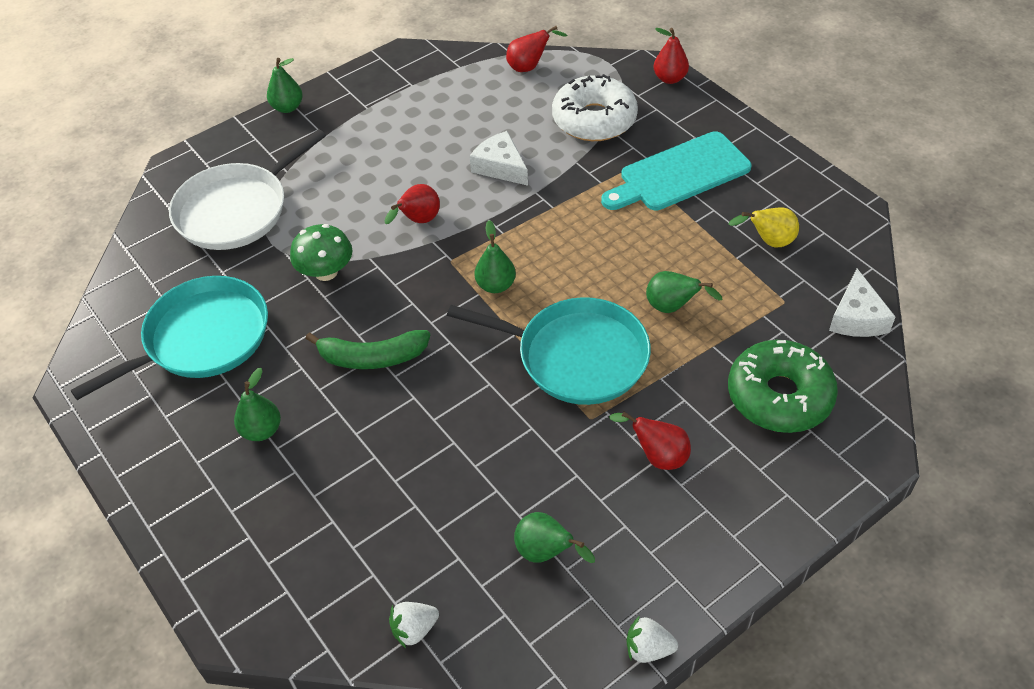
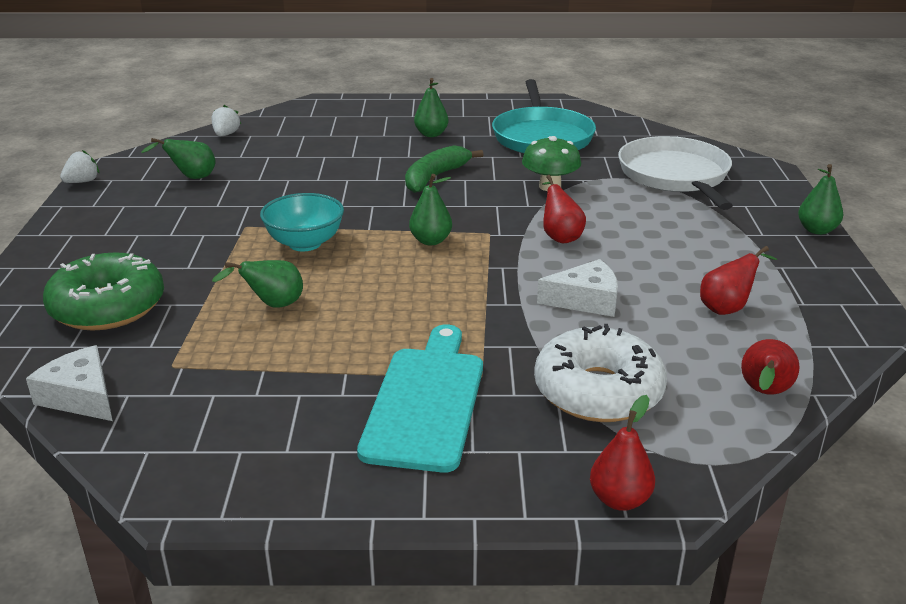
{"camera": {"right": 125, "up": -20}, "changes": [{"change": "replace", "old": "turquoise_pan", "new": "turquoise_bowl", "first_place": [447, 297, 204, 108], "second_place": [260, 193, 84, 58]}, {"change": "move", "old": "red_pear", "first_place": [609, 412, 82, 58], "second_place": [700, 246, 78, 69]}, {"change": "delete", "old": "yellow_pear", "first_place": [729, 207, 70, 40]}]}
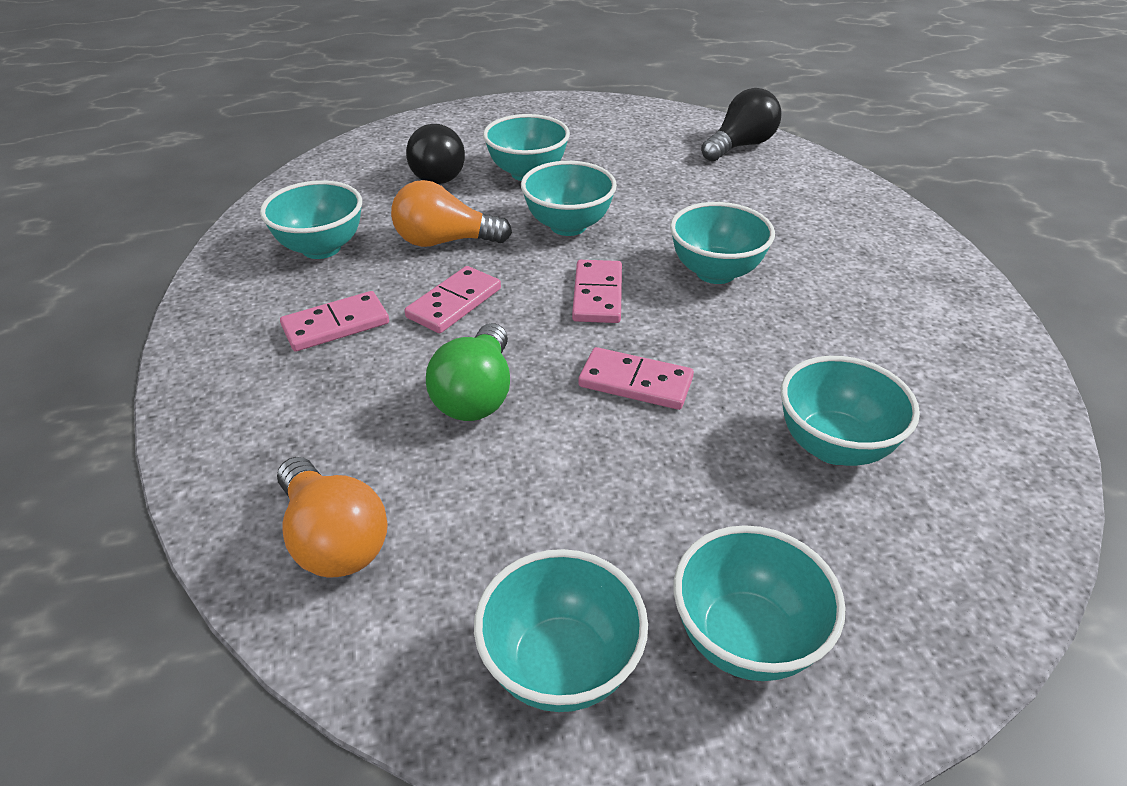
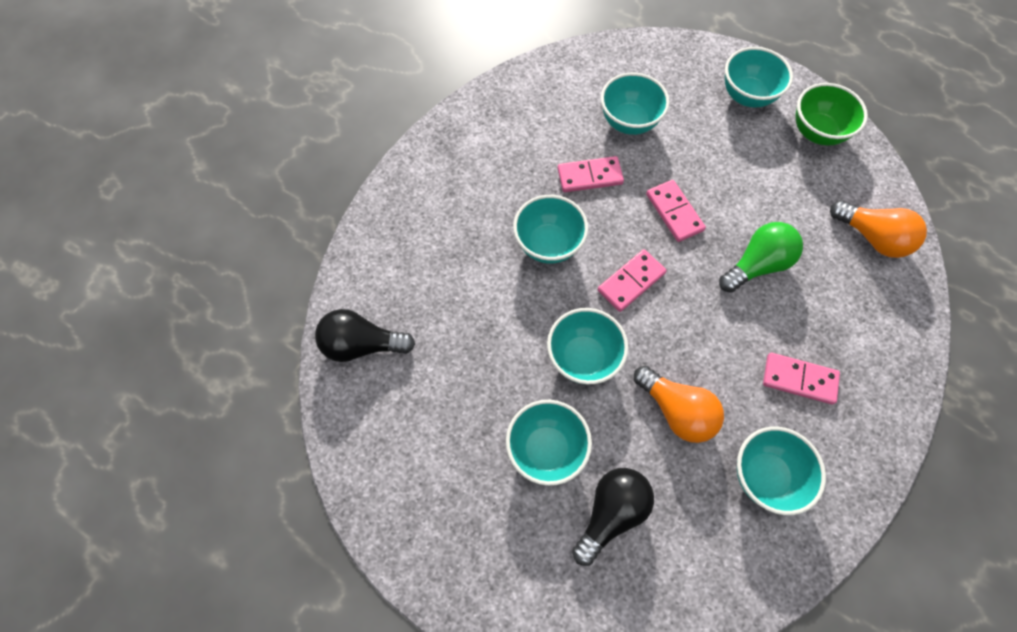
{"camera": {"right": -135, "up": 25}, "changes": [{"change": "rotate", "old": "orange_light_bulb", "first_place": [277, 457, 111, 121], "second_place": [830, 200, 97, 58], "degrees": 120}, {"change": "move", "old": "pink_domino", "first_place": [405, 266, 96, 67], "second_place": [557, 156, 67, 36]}, {"change": "recolor", "old": "turquoise_bowl", "new": "green_bowl", "first_place": [474, 549, 174, 163], "second_place": [796, 83, 72, 63]}]}
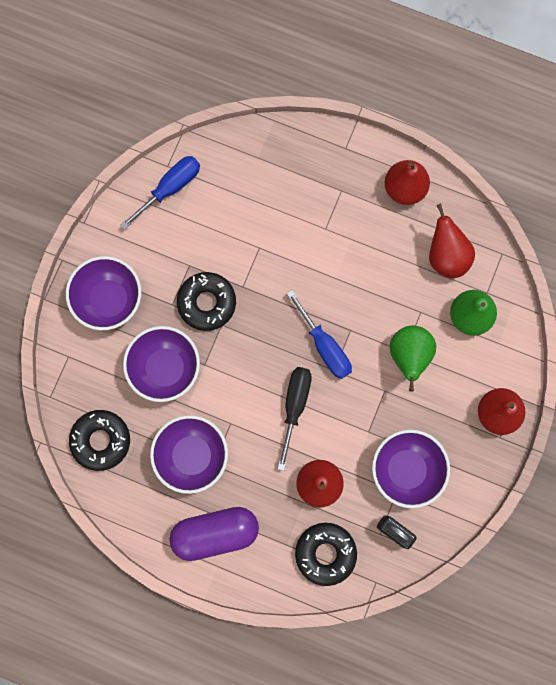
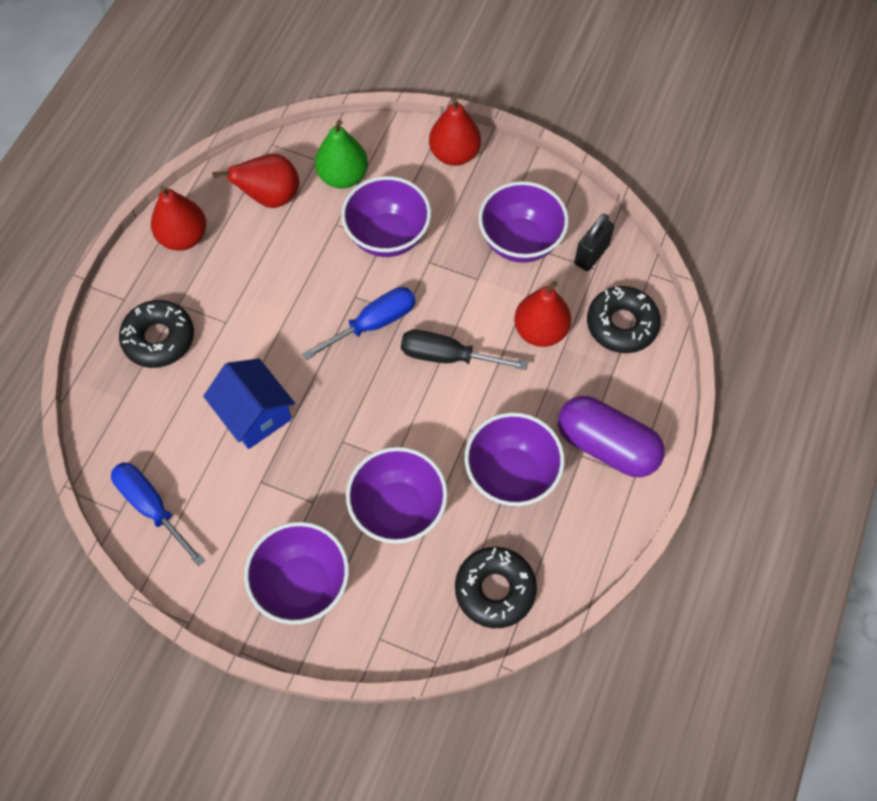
{"camera": {"right": -90, "up": -15}, "changes": [{"change": "rotate", "old": "purple_capsule", "first_place": [169, 507, 90, 54], "second_place": [558, 396, 107, 81], "degrees": -45}, {"change": "move", "old": "black_donut", "first_place": [177, 272, 59, 59], "second_place": [119, 300, 75, 68]}, {"change": "replace", "old": "green_pear", "new": "purple_bowl", "first_place": [390, 325, 46, 67], "second_place": [341, 176, 90, 81]}, {"change": "insert", "new": "blue_house", "second_place": [203, 359, 92, 90]}]}
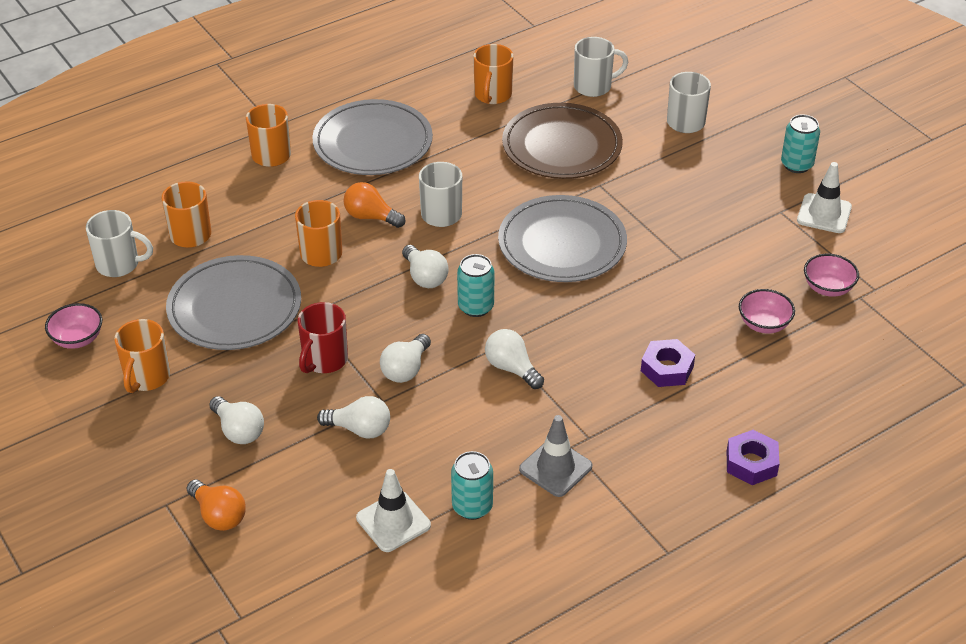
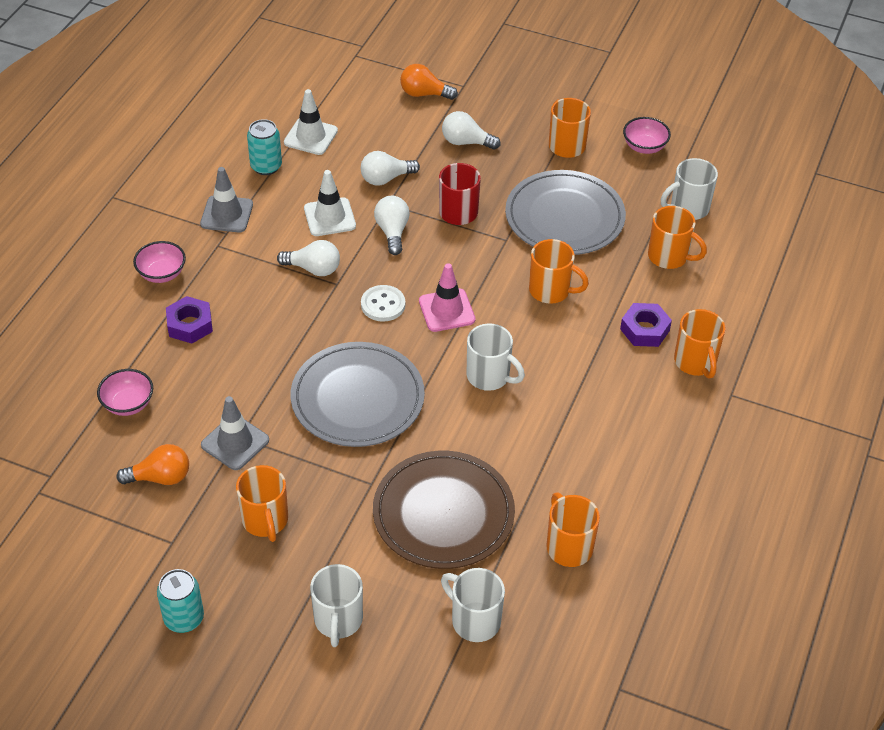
{"camera": {"right": 145, "up": 5}, "changes": [{"change": "delete", "old": "grey_plate", "first_place": [312, 99, 121, 76]}, {"change": "move", "old": "orange_light_bulb", "first_place": [343, 182, 62, 46], "second_place": [117, 444, 72, 41]}, {"change": "replace", "old": "white_light_bulb", "new": "pink_traffic_cone", "first_place": [402, 245, 47, 43], "second_place": [419, 263, 56, 69]}, {"change": "replace", "old": "turquoise_can", "new": "white_button", "first_place": [457, 254, 37, 63], "second_place": [361, 285, 44, 37]}, {"change": "rotate", "old": "white_mug", "first_place": [574, 37, 54, 60], "second_place": [441, 568, 64, 74], "degrees": 90}, {"change": "move", "old": "purple_nut", "first_place": [727, 430, 53, 55], "second_place": [620, 303, 52, 44]}, {"change": "move", "old": "white_traffic_cone", "first_place": [797, 162, 55, 71], "second_place": [304, 170, 52, 66]}, {"change": "move", "old": "pink_bowl", "first_place": [804, 254, 55, 43], "second_place": [133, 241, 53, 42]}, {"change": "insert", "new": "grey_traffic_cone", "second_place": [201, 396, 68, 74]}, {"change": "insert", "new": "orange_mug", "second_place": [236, 465, 52, 77]}]}
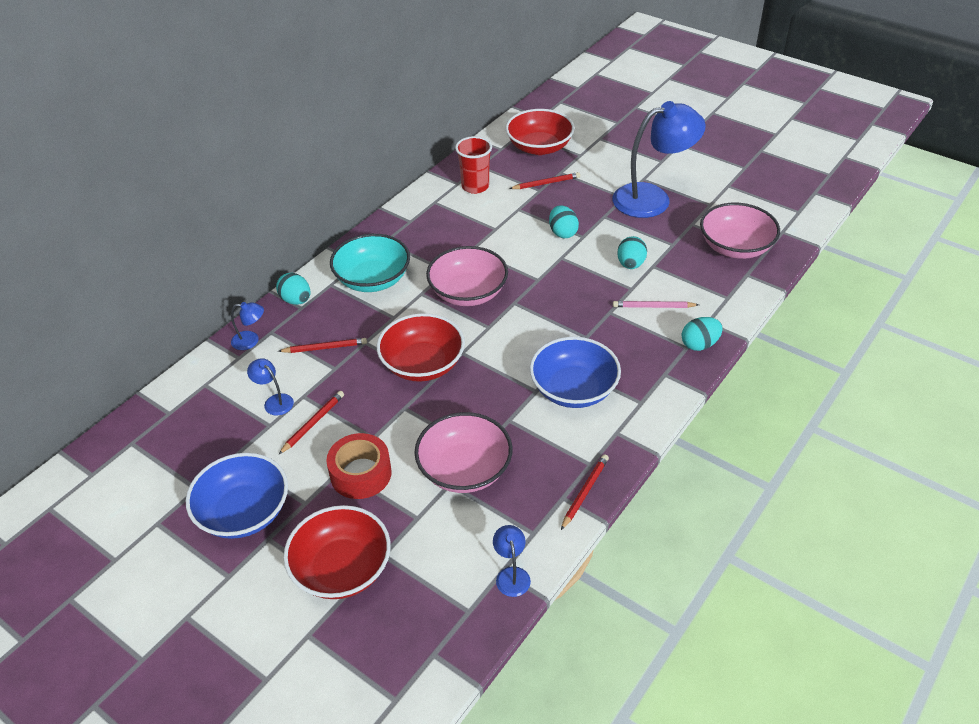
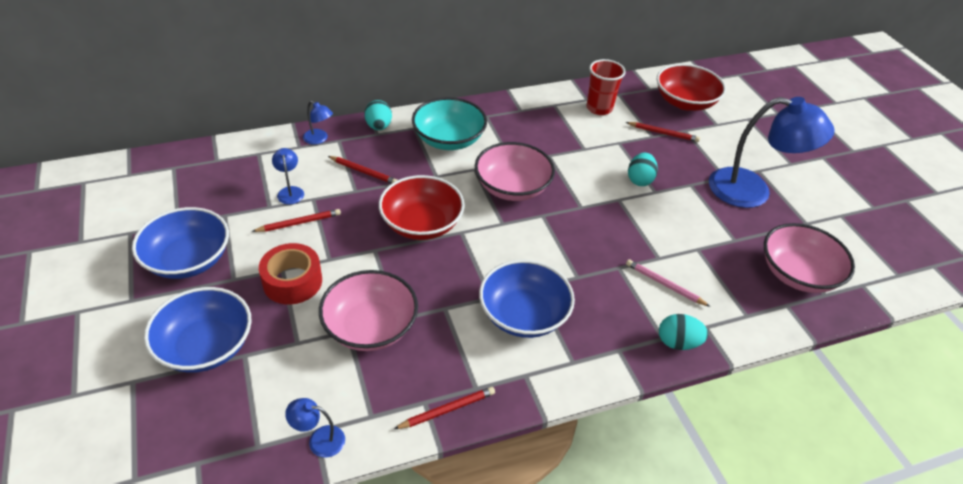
{"camera": {"right": 30, "up": 0}, "changes": [{"change": "recolor", "old": "red_bowl", "new": "blue_bowl", "first_place": [283, 505, 108, 94], "second_place": [144, 287, 108, 86]}, {"change": "rotate", "old": "blue_lamp", "first_place": [493, 525, 38, 72], "second_place": [285, 398, 60, 60], "degrees": -105}, {"change": "delete", "old": "turquoise_egg", "first_place": [617, 236, 30, 33]}]}
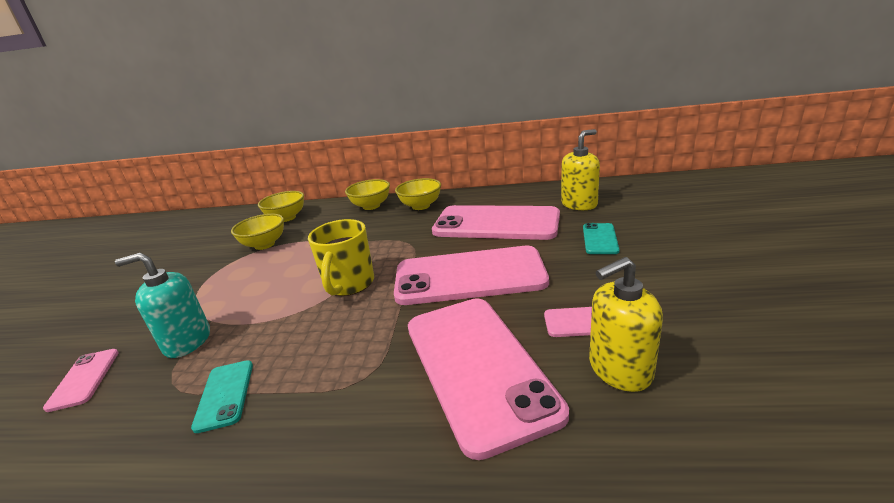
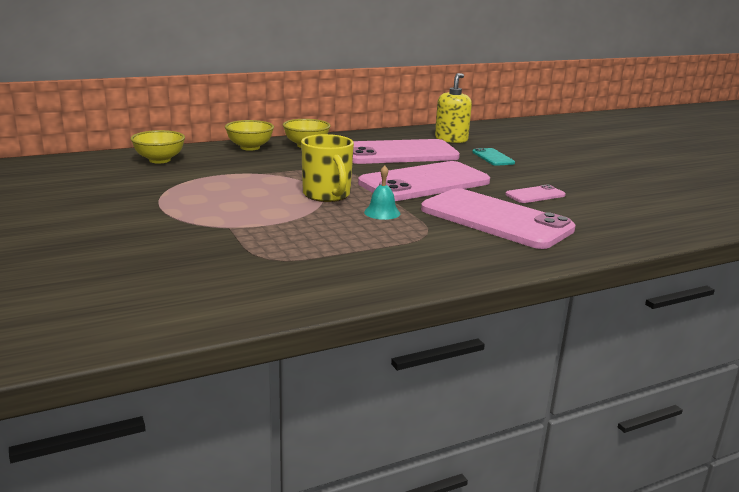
{"camera": {"right": -35, "up": -5}, "changes": [{"change": "delete", "old": "pink_phone", "first_place": [43, 349, 76, 63]}, {"change": "delete", "old": "turquoise_soap_dispenser", "first_place": [115, 253, 95, 105]}, {"change": "delete", "old": "turquoise_phone", "first_place": [191, 360, 62, 73]}, {"change": "delete", "old": "yellow_bowl", "first_place": [231, 214, 53, 36]}, {"change": "delete", "old": "yellow_soap_dispenser", "first_place": [589, 257, 74, 135]}, {"change": "insert", "new": "turquoise_bell", "second_place": [364, 165, 36, 55]}]}
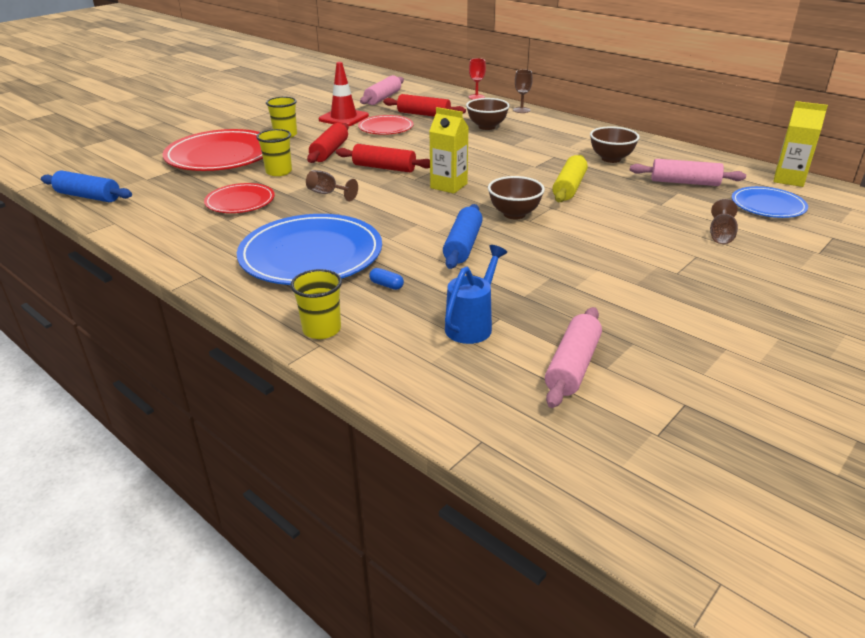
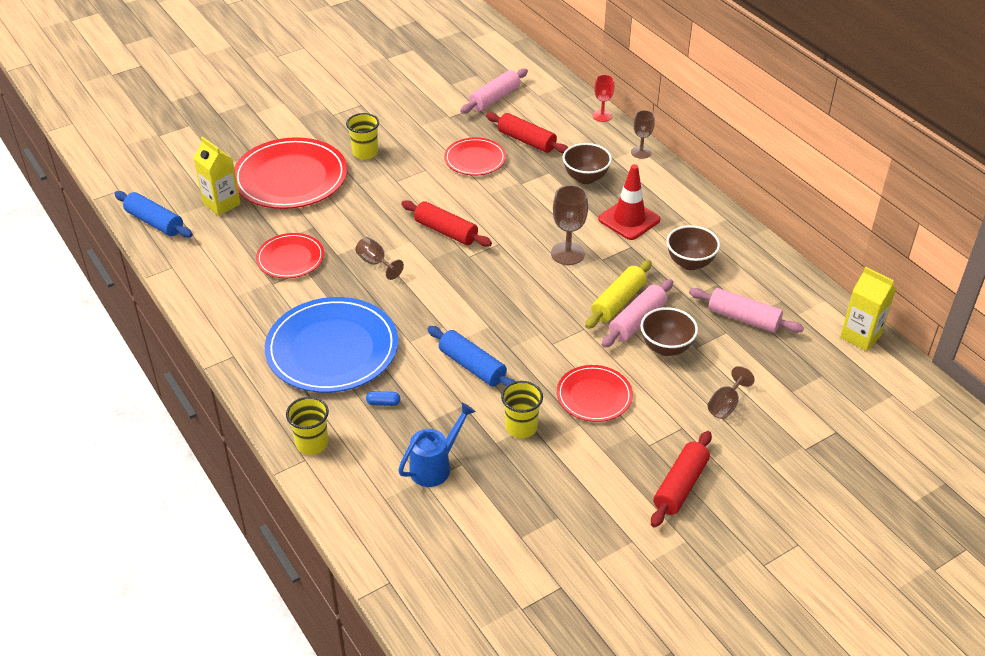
{"camera": {"right": 15, "up": 10}, "changes": [{"change": "move", "old": "yellow_cup", "first_place": [256, 129, 36, 47], "second_place": [501, 381, 42, 57]}, {"change": "move", "old": "red_rolling_pin", "first_place": [307, 123, 42, 40], "second_place": [651, 431, 61, 97]}, {"change": "move", "old": "red_traffic_cone", "first_place": [319, 62, 50, 64], "second_place": [598, 164, 63, 76]}, {"change": "rotate", "old": "blue_capsule", "first_place": [369, 268, 35, 22], "second_place": [366, 391, 34, 15], "degrees": -45}, {"change": "move", "old": "yellow_carton", "first_place": [430, 107, 39, 87], "second_place": [194, 136, 47, 80]}, {"change": "rotate", "old": "blue_rolling_pin", "first_place": [443, 204, 40, 65], "second_place": [427, 326, 89, 61], "degrees": -75}, {"change": "move", "old": "brown_bowl", "first_place": [488, 176, 57, 44], "second_place": [640, 307, 58, 49]}, {"change": "move", "old": "pink_rolling_pin", "first_place": [545, 307, 57, 101], "second_place": [602, 279, 71, 69]}, {"change": "delete", "old": "blue_plate", "first_place": [732, 186, 76, 32]}, {"change": "insert", "new": "brown_goblet", "second_place": [551, 185, 37, 80]}, {"change": "insert", "new": "red_plate", "second_place": [557, 365, 76, 57]}]}
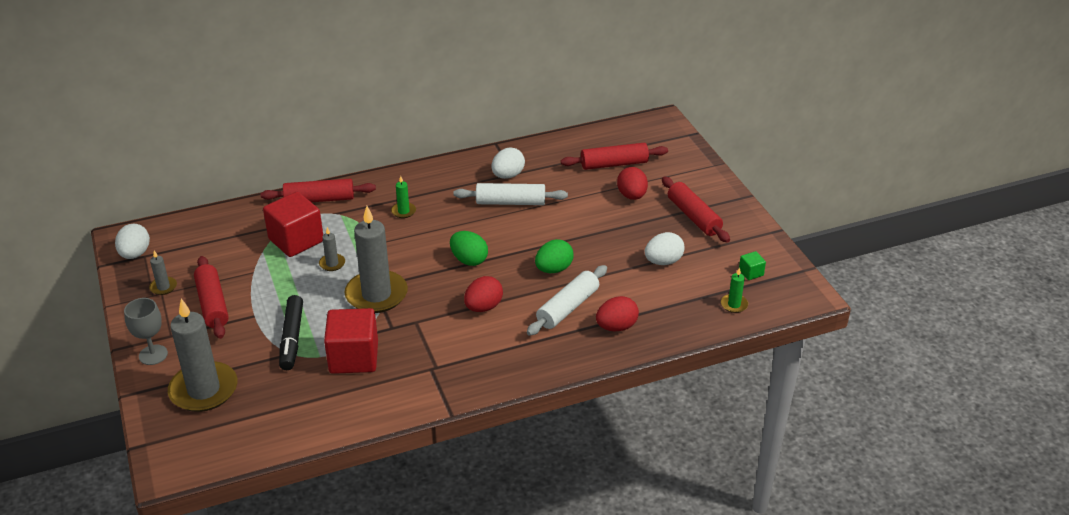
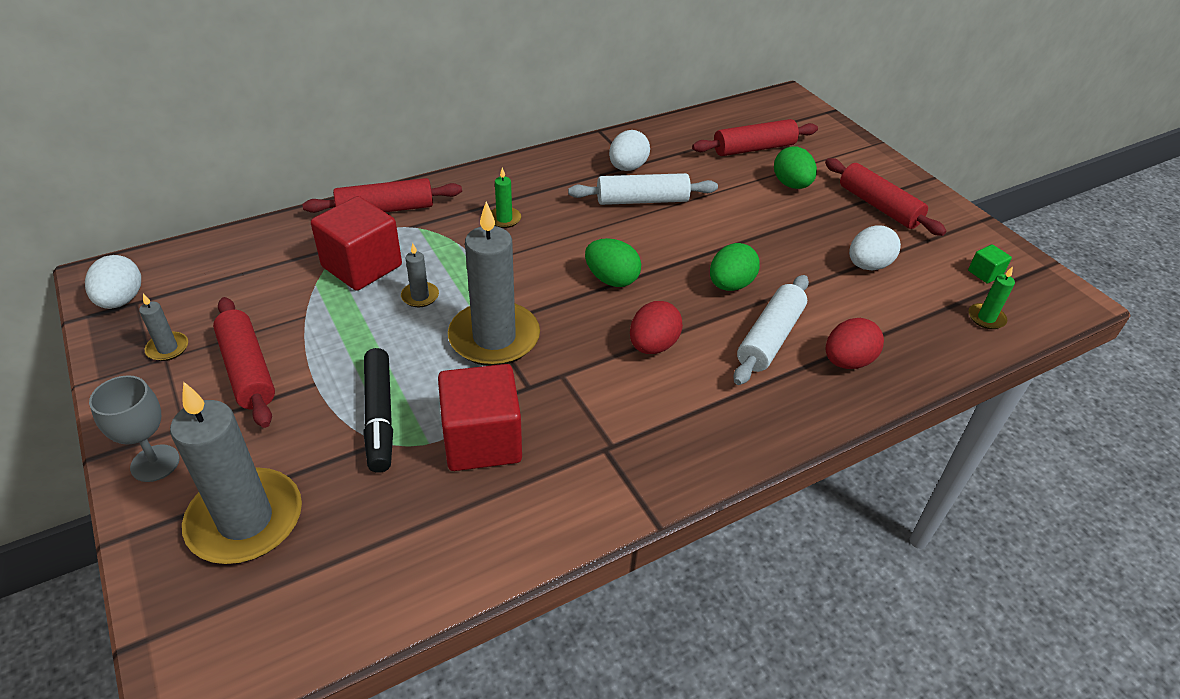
{"camera": {"right": -10, "up": 5}, "changes": [{"change": "recolor", "old": "red_egg", "new": "green_egg", "first_place": [617, 167, 31, 33], "second_place": [774, 146, 43, 43]}]}
